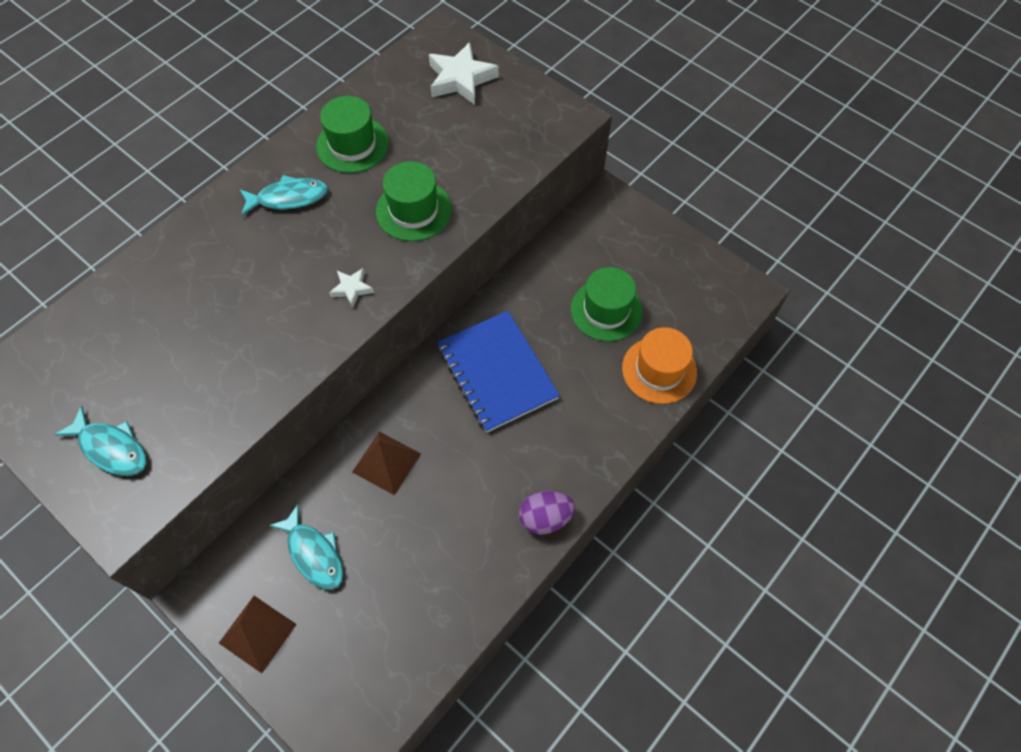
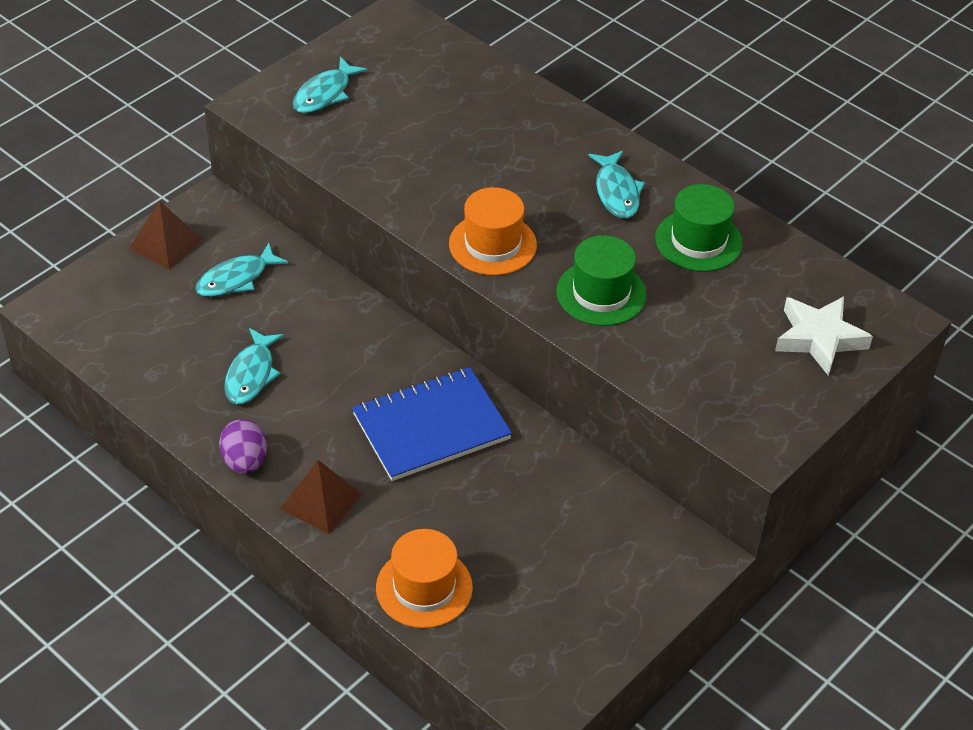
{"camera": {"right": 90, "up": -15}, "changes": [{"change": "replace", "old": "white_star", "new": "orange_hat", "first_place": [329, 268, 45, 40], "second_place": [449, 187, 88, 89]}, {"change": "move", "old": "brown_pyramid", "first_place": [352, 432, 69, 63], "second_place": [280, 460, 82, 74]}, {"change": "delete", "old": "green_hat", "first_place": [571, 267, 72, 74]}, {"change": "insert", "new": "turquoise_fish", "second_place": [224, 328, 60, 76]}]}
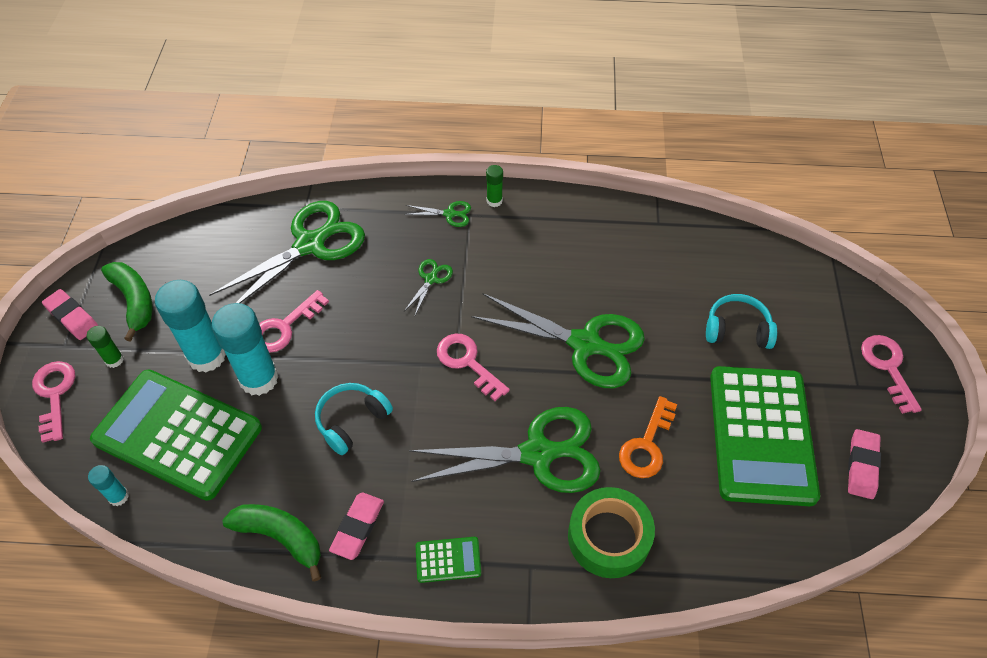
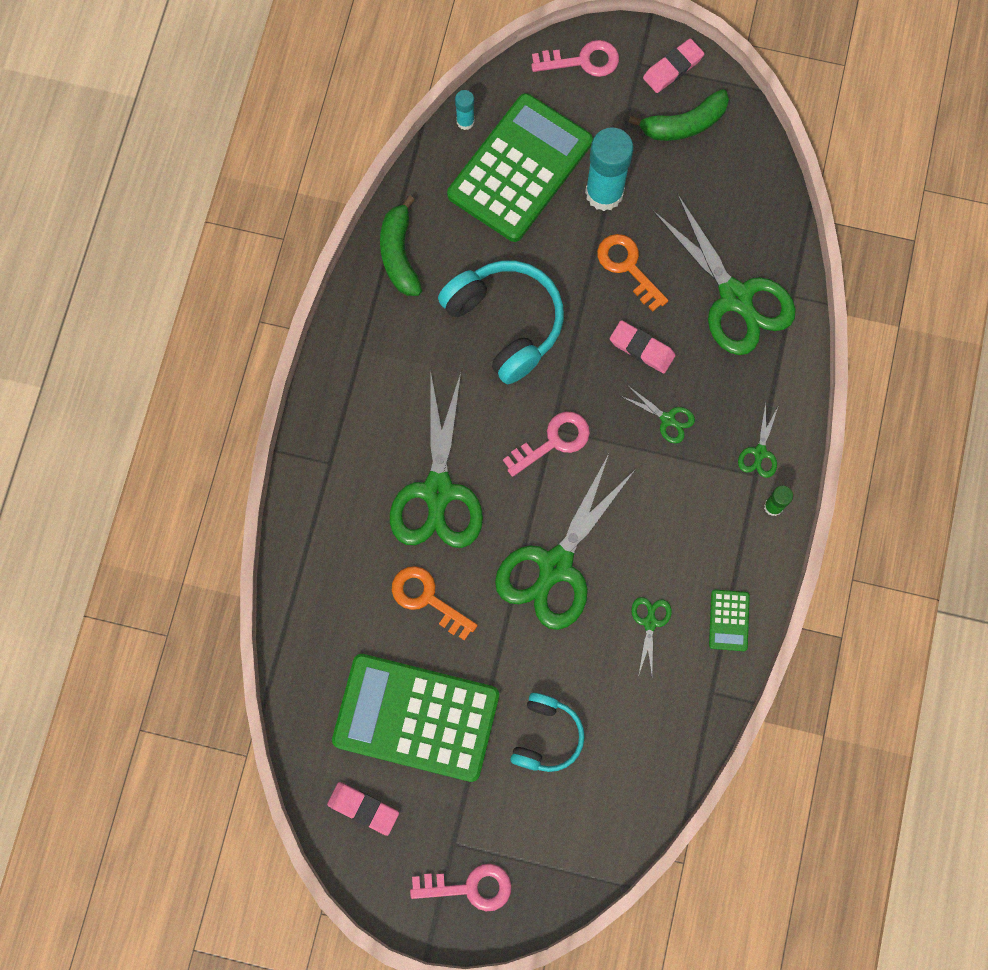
{"camera": {"right": 100, "up": 20}, "changes": [{"change": "delete", "old": "green_glue_stick", "first_place": [87, 326, 37, 42]}, {"change": "delete", "old": "turquoise_glue_stick", "first_place": [212, 303, 67, 93]}, {"change": "rotate", "old": "green_banana", "first_place": [222, 504, 99, 77], "second_place": [380, 195, 42, 101], "degrees": 135}, {"change": "recolor", "old": "pink_key", "new": "orange_key", "first_place": [259, 290, 70, 63], "second_place": [597, 234, 71, 77]}, {"change": "resize", "old": "turquoise_headphones", "first_place": [315, 383, 78, 72], "second_place": [438, 261, 126, 123], "factor": 1.67}, {"change": "move", "old": "pink_eraser", "first_place": [329, 492, 55, 68], "second_place": [610, 320, 66, 54]}, {"change": "move", "old": "green_calculator", "first_place": [416, 537, 65, 46], "second_place": [709, 589, 41, 62]}, {"change": "delete", "old": "green_tape", "first_place": [568, 487, 87, 91]}, {"change": "insert", "new": "green_scissors", "second_place": [631, 597, 41, 77]}]}
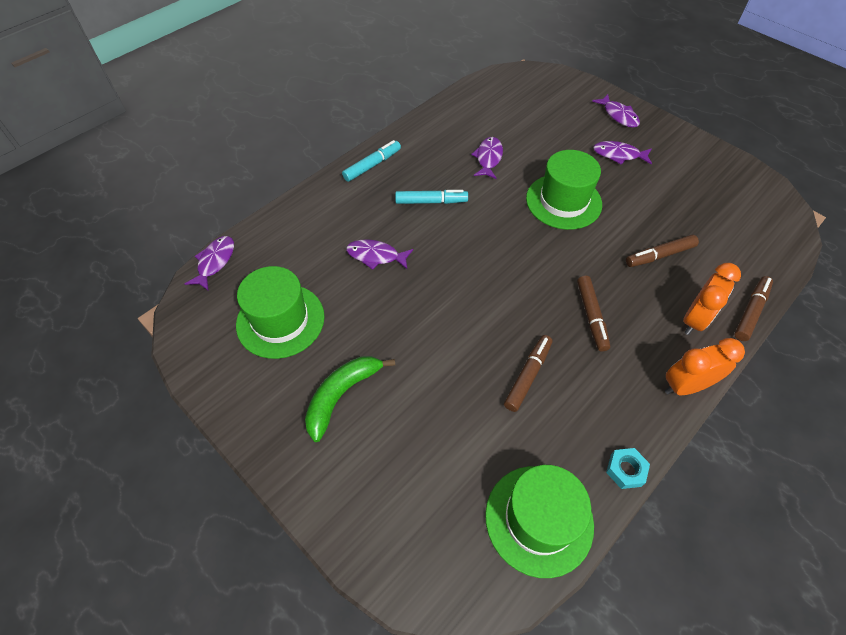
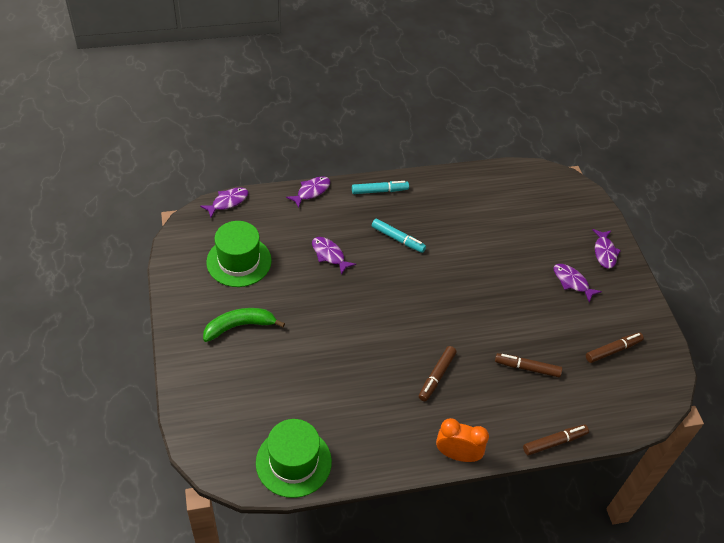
{"camera": {"right": 30, "up": -5}, "changes": [{"change": "move", "old": "purple_fish", "first_place": [471, 137, 32, 42], "second_place": [286, 176, 44, 32]}, {"change": "move", "old": "brown_marker", "first_place": [504, 335, 48, 77], "second_place": [586, 332, 58, 31]}, {"change": "delete", "old": "green_hat", "first_place": [526, 150, 76, 80]}, {"change": "delete", "old": "turquoise_nut", "first_place": [606, 448, 44, 41]}, {"change": "delete", "old": "orange_clock", "first_place": [683, 263, 58, 72]}]}
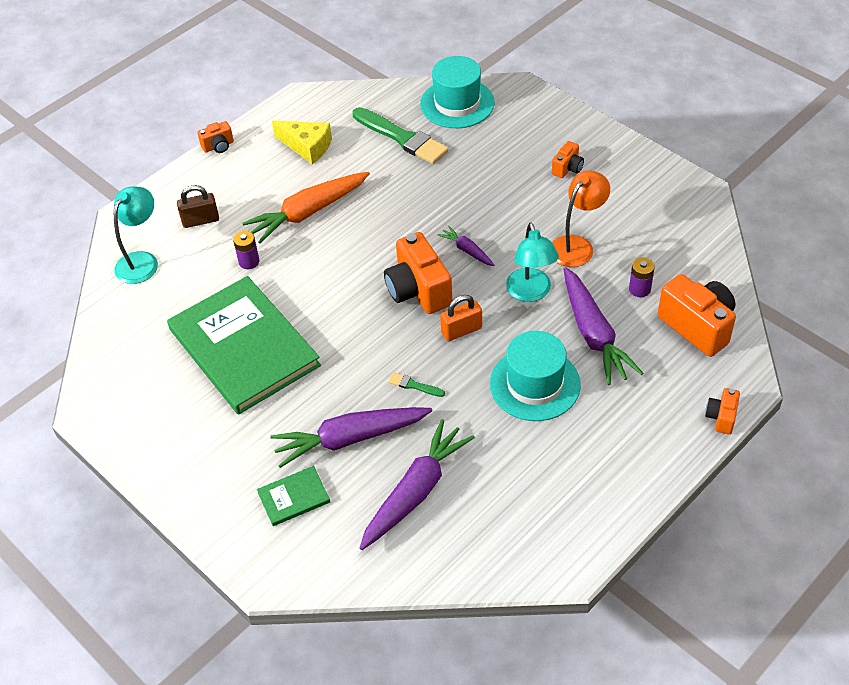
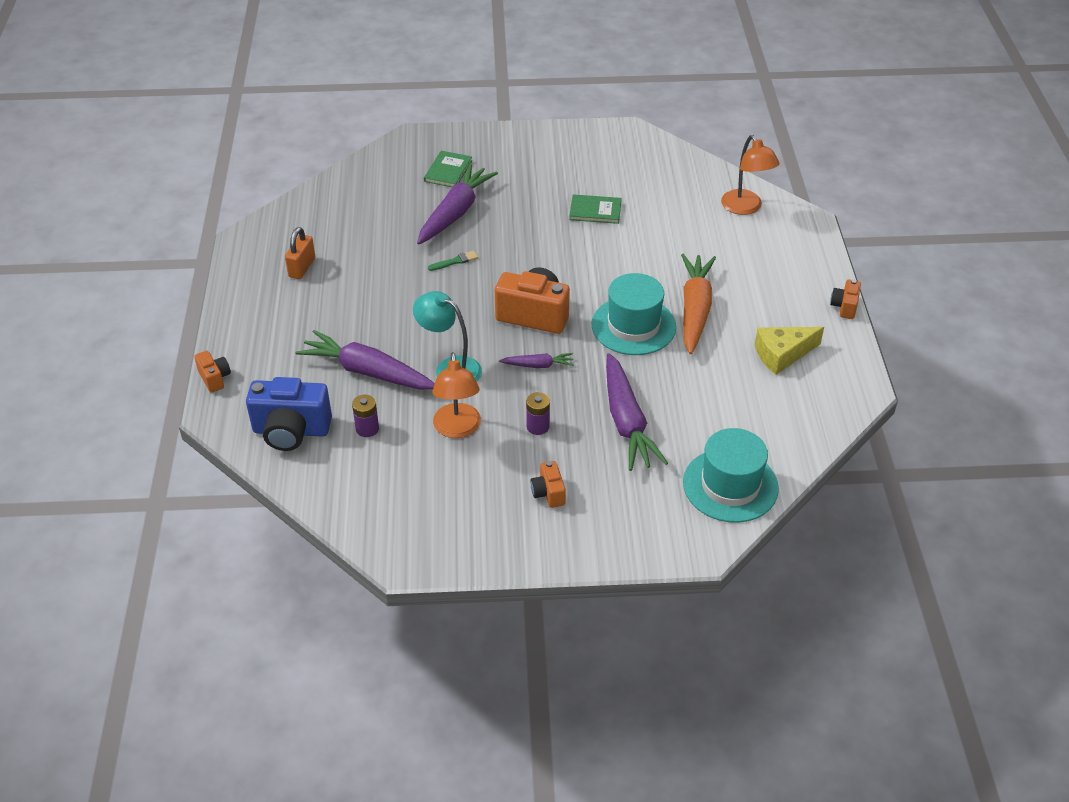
{"camera": {"right": 130, "up": -5}, "changes": [{"change": "recolor", "old": "turquoise_lamp", "new": "orange_lamp", "first_place": [114, 186, 44, 98], "second_place": [721, 135, 59, 80]}, {"change": "resize", "old": "green_book", "first_place": [167, 276, 154, 139], "second_place": [569, 194, 53, 30], "factor": 0.41}, {"change": "delete", "old": "brown_padlock", "first_place": [177, 185, 42, 43]}, {"change": "move", "old": "purple_battery", "first_place": [233, 231, 27, 38], "second_place": [526, 392, 24, 43]}, {"change": "delete", "old": "green_brush", "first_place": [353, 107, 96, 57]}, {"change": "move", "old": "purple_carrot", "first_place": [360, 419, 115, 131], "second_place": [606, 353, 62, 118]}, {"change": "move", "old": "orange_padlock", "first_place": [440, 295, 42, 46], "second_place": [285, 227, 30, 52]}, {"change": "move", "old": "turquoise_hat", "first_place": [490, 331, 91, 90], "second_place": [592, 273, 84, 82]}, {"change": "recolor", "old": "orange_camera", "new": "blue_camera", "first_place": [658, 274, 78, 83], "second_place": [246, 377, 86, 74]}]}
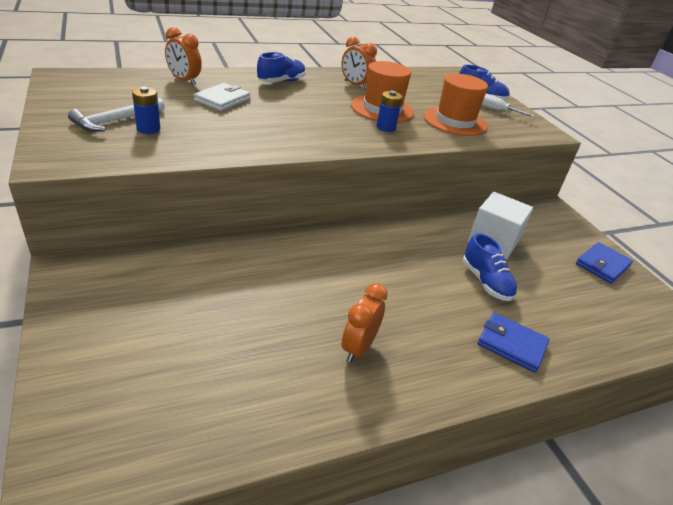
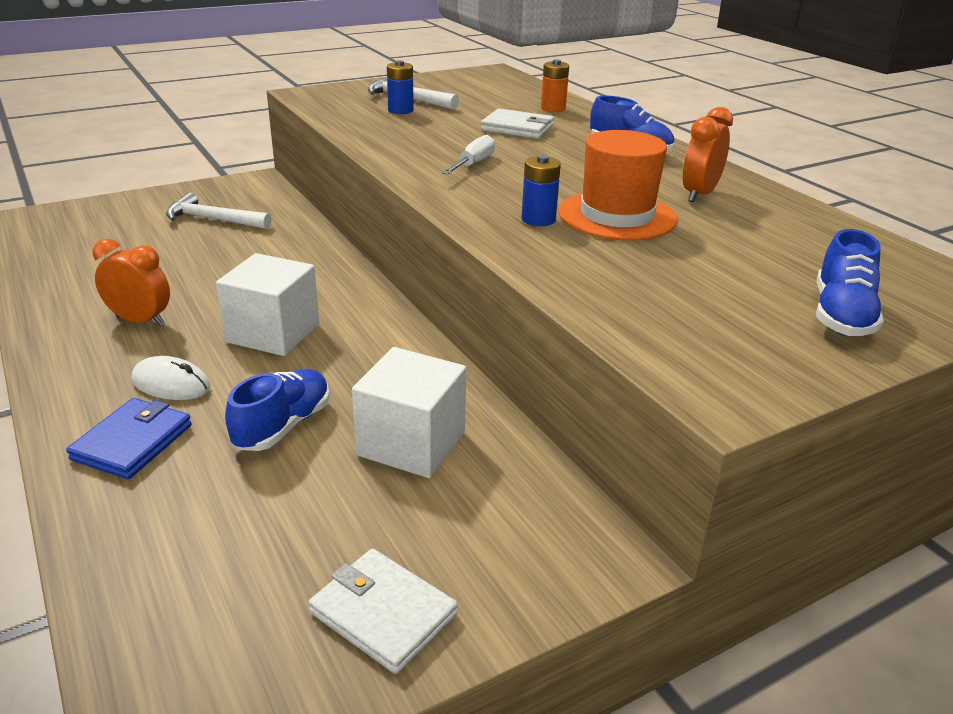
{"camera": {"right": 85, "up": -5}, "changes": [{"change": "replace", "old": "orange_clock", "new": "orange_battery", "first_place": [165, 27, 37, 58], "second_place": [541, 59, 28, 53]}, {"change": "delete", "old": "orange_hat", "first_place": [424, 74, 64, 62]}, {"change": "rotate", "old": "blue_shoe", "first_place": [463, 233, 54, 68], "second_place": [225, 369, 105, 82], "degrees": 150}, {"change": "move", "old": "white_screwdriver", "first_place": [482, 94, 53, 23], "second_place": [442, 135, 53, 39]}, {"change": "recolor", "old": "blue_wallet", "new": "white_wallet", "first_place": [576, 242, 57, 42], "second_place": [308, 549, 150, 125]}, {"change": "insert", "new": "white_mouse", "second_place": [132, 356, 78, 44]}, {"change": "insert", "new": "white_hammer", "second_place": [166, 193, 105, 36]}, {"change": "insert", "new": "white_cube", "second_place": [216, 253, 103, 103]}]}
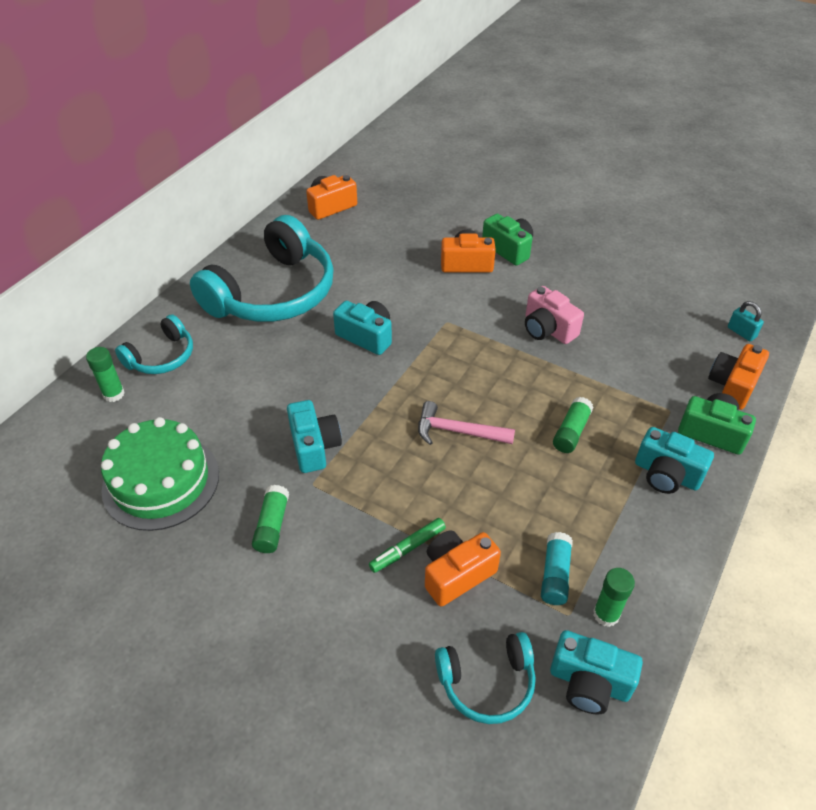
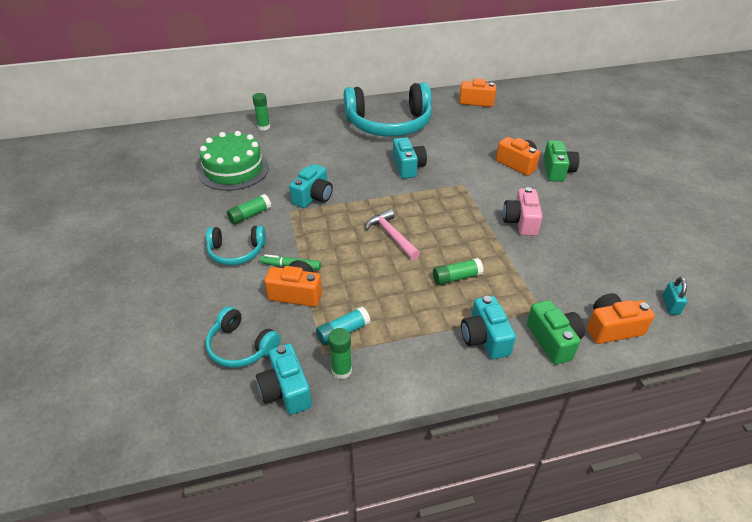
{"camera": {"right": 45, "up": -5}, "changes": [{"change": "move", "old": "turquoise_headphones", "first_place": [115, 314, 78, 60], "second_place": [206, 225, 60, 40]}]}
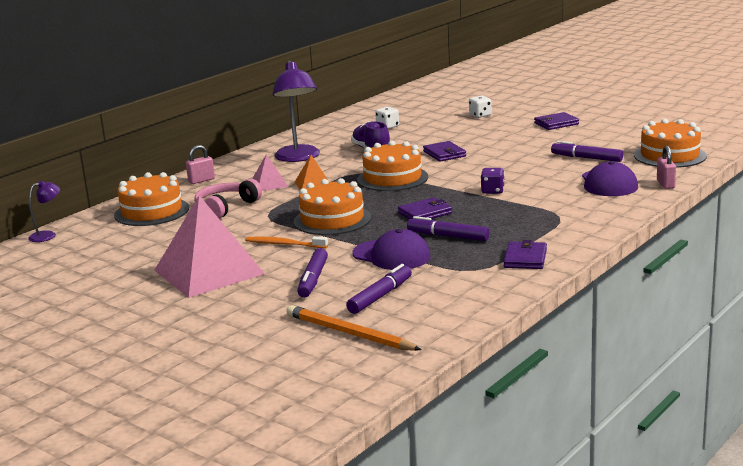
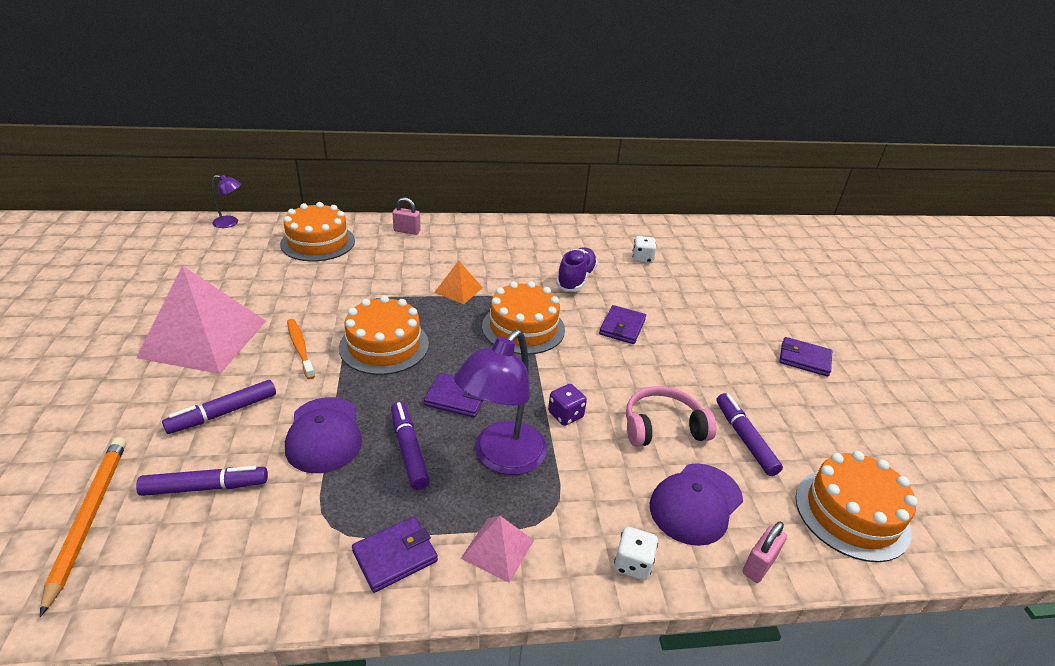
{"camera": {"right": 40, "up": 15}, "changes": [{"change": "move", "old": "pink_headphones", "first_place": [194, 179, 68, 40], "second_place": [626, 386, 91, 61]}, {"change": "move", "old": "pink_pyramid", "first_place": [252, 155, 36, 36], "second_place": [461, 516, 73, 67]}, {"change": "move", "old": "purple_lamp", "first_place": [273, 60, 47, 102], "second_place": [454, 330, 93, 145]}, {"change": "move", "old": "white_dice", "first_place": [469, 96, 23, 22], "second_place": [614, 527, 44, 53]}]}
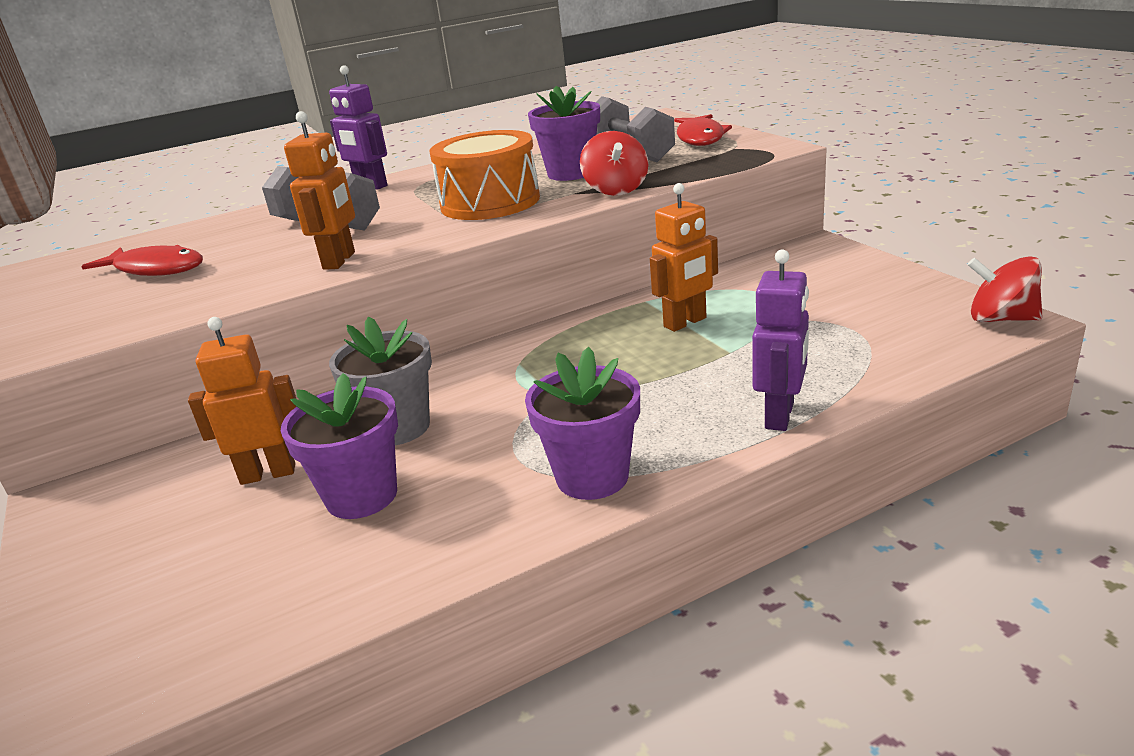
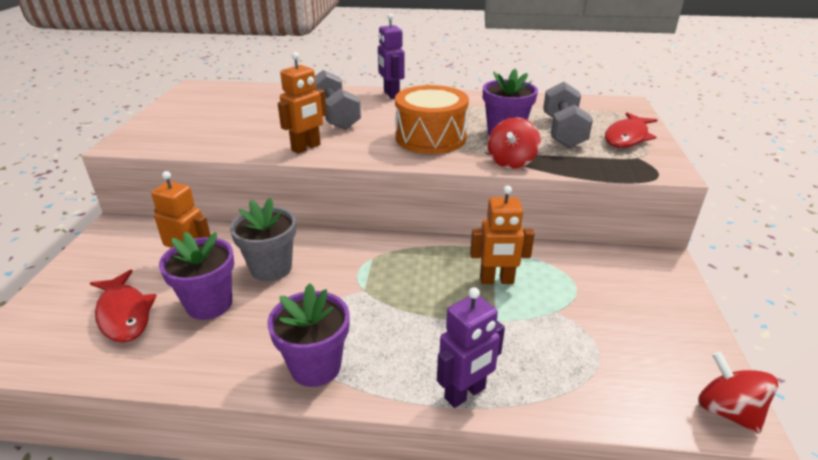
{"camera": {"right": 30, "up": 5}, "changes": [{"change": "move", "old": "red_fish", "first_place": [81, 245, 122, 31], "second_place": [90, 269, 67, 74]}]}
